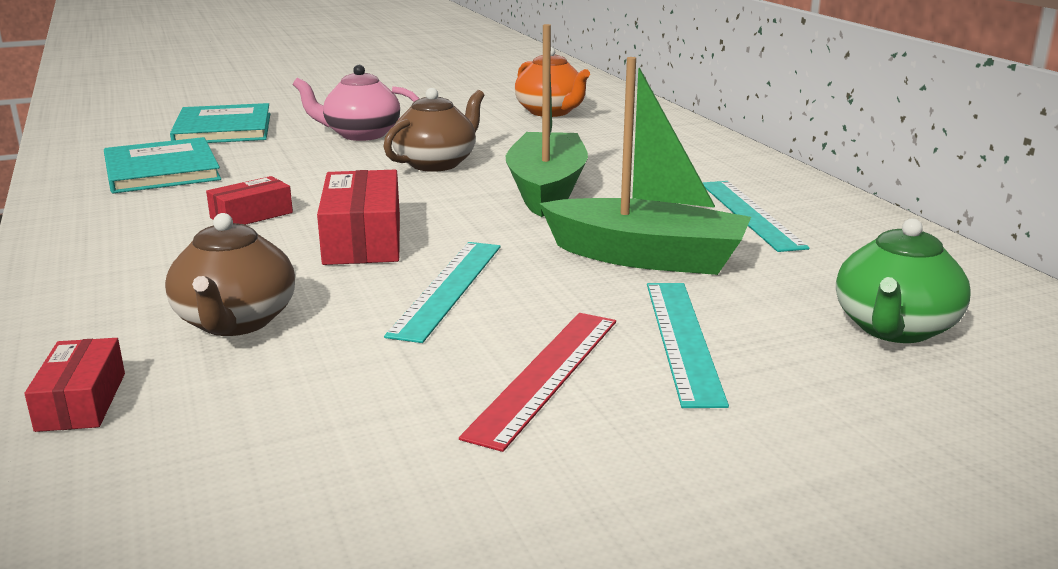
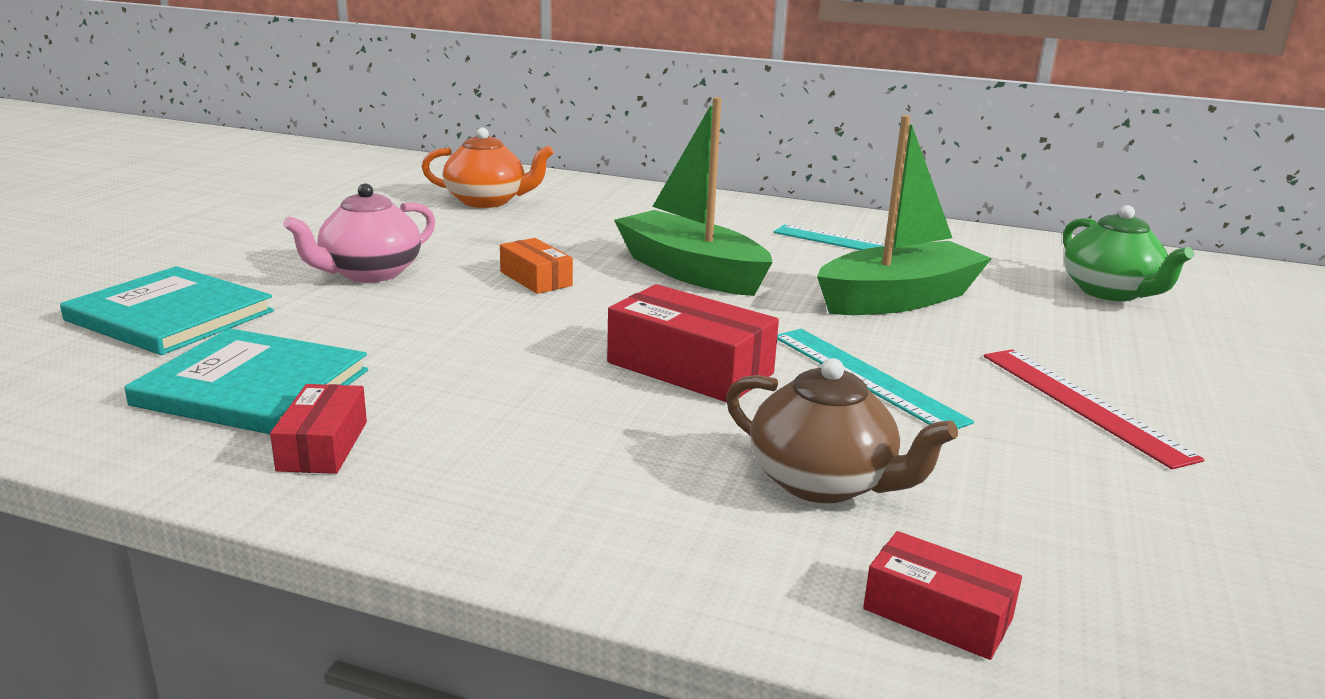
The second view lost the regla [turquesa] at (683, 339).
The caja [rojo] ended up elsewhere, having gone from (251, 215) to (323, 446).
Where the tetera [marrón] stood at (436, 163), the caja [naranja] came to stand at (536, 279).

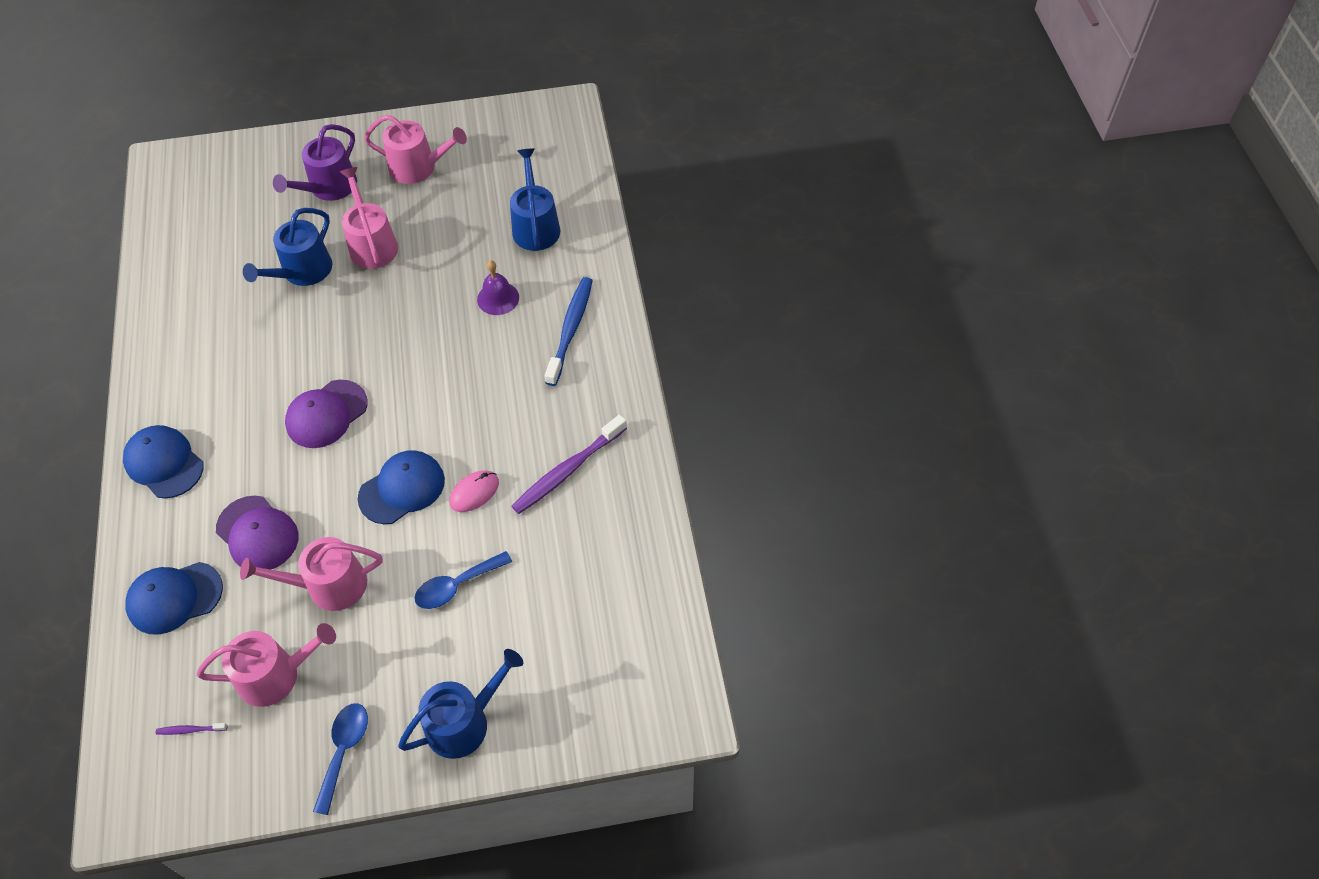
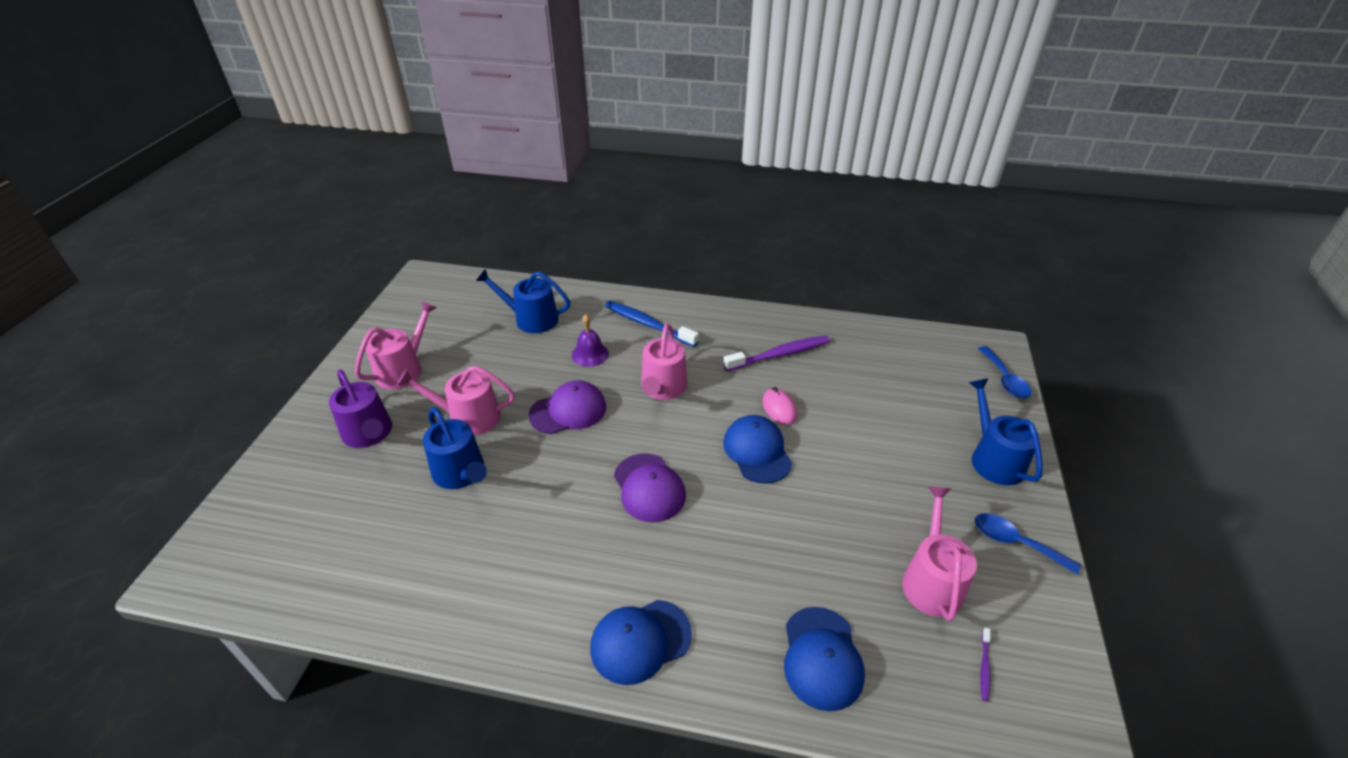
The gorra [morado] ended up elsewhere, having gone from (257, 534) to (568, 411).
The regadera [rosa] ended up elsewhere, having gone from (329, 586) to (663, 388).
The cuchara [azul] ended up elsewhere, having gone from (456, 586) to (1004, 379).
The cepillo de dientes [morado] at (568, 470) ended up facing another way, 90 degrees counterclockwise from before.

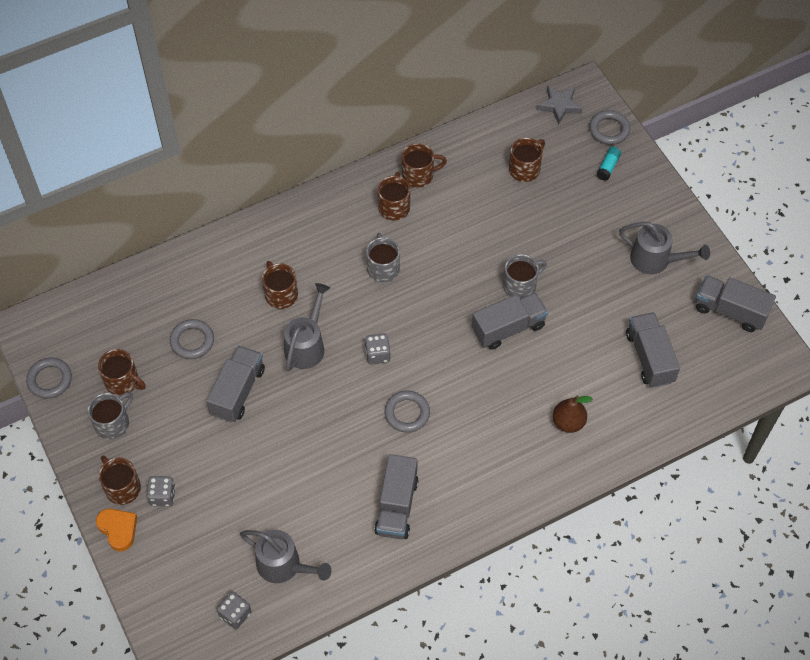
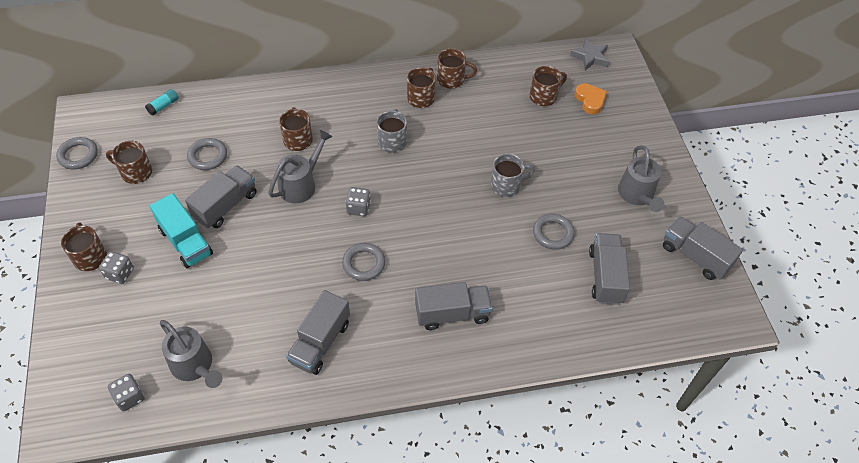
The second view lost the taza [gris] at (113, 423).
The second view lost the pera [marrón] at (568, 422).
The second view gained the camión [turquesa] at (185, 242).
The corazón [naranja] ended up elsewhere, having gone from (118, 529) to (590, 100).
The camión [gris] ended up elsewhere, having gone from (508, 328) to (452, 314).
The anillo [gris] ended up elsewhere, having gone from (609, 130) to (553, 233).
The barra de pegamento [turquesa] ended up elsewhere, having gone from (608, 167) to (163, 106).
The taza [marrón] at (123, 381) ended up facing another way, 150 degrees clockwise from before.
The regadera [gris] at (656, 260) ended up facing another way, 45 degrees clockwise from before.

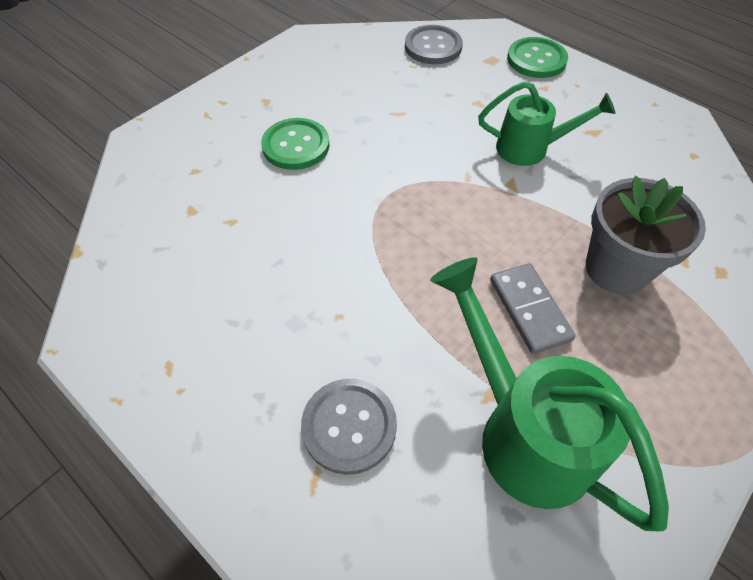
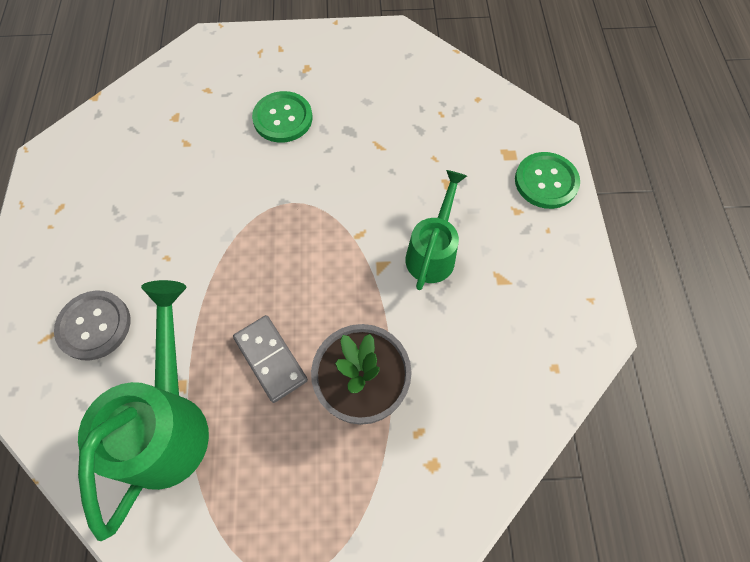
The second view lost the botón [gris] at (433, 47).
The regadera [verde] at (531, 148) ended up facing another way, 120 degrees counterclockwise from before.
The ficha de dominó [gris] at (529, 310) ended up facing another way, 60 degrees counterclockwise from before.

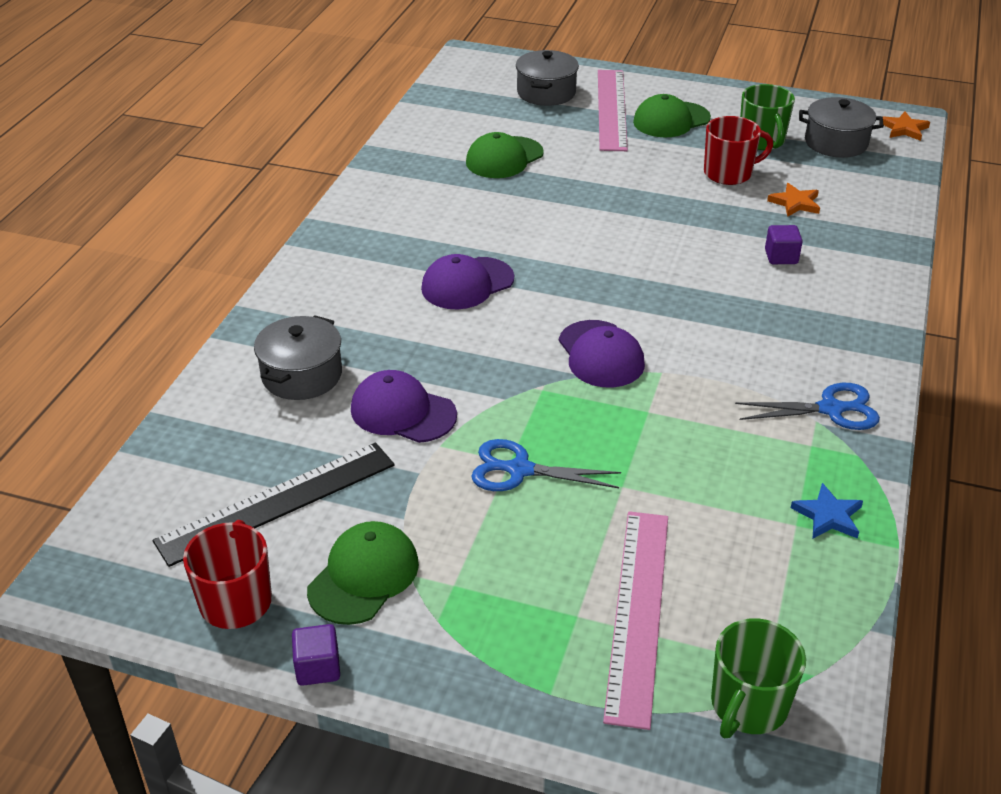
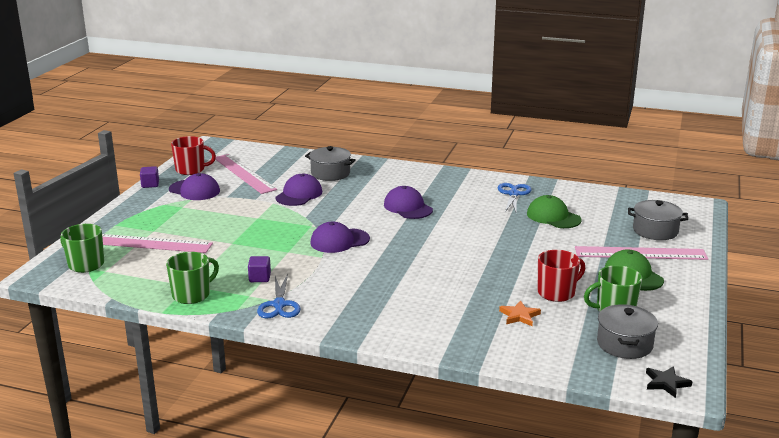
The tijeras [azul] ended up elsewhere, having gone from (519, 470) to (513, 194).
The cubo [morado] ended up elsewhere, having gone from (781, 257) to (260, 278).
Where the estrella [azul] stood at (828, 516), the taza [verde] came to stand at (192, 295).
What was the regla [negro] at (277, 502) turned into the regla [rosa] at (244, 173).
What was the gorra [verde] at (364, 576) turned into the gorra [morado] at (194, 190).
What was the estrella [naranja] at (904, 129) turned into the estrella [negro] at (666, 383).
The taza [rojo] at (729, 173) ended up facing another way, 105 degrees counterclockwise from before.

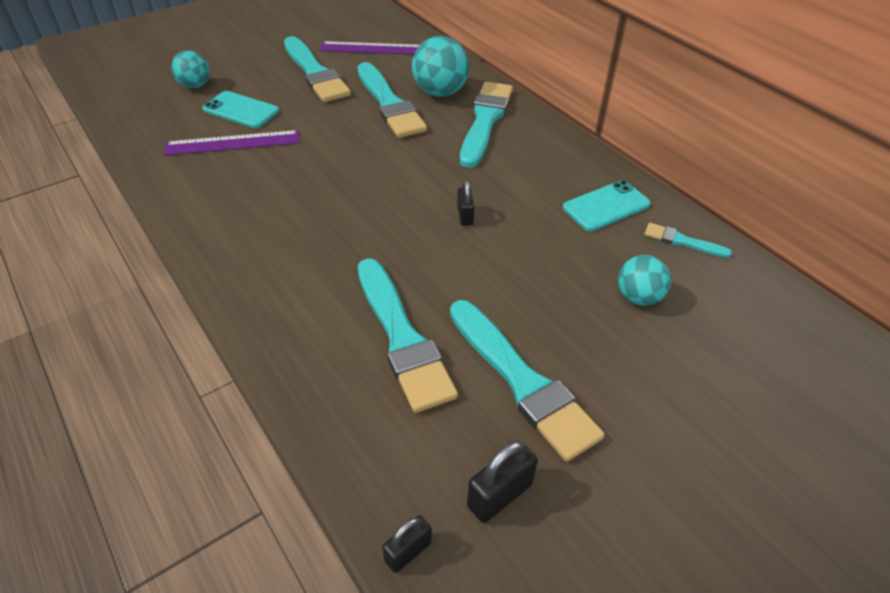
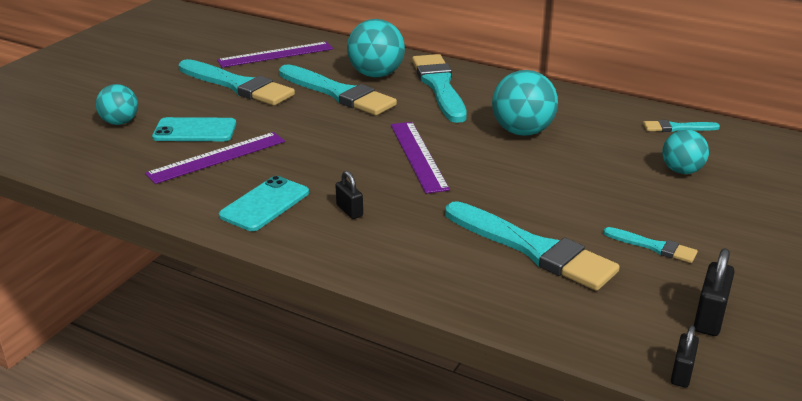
The second view gained the regla [morado] at (418, 156).
The second view gained the pelota [turquesa] at (522, 131).
The candado [negro] ended up elsewhere, having gone from (465, 216) to (349, 210).
The móvil [turquesa] ended up elsewhere, having gone from (606, 206) to (265, 204).
The size of the pincel [turquesa] at (522, 381) changed by a factor of 0.48.

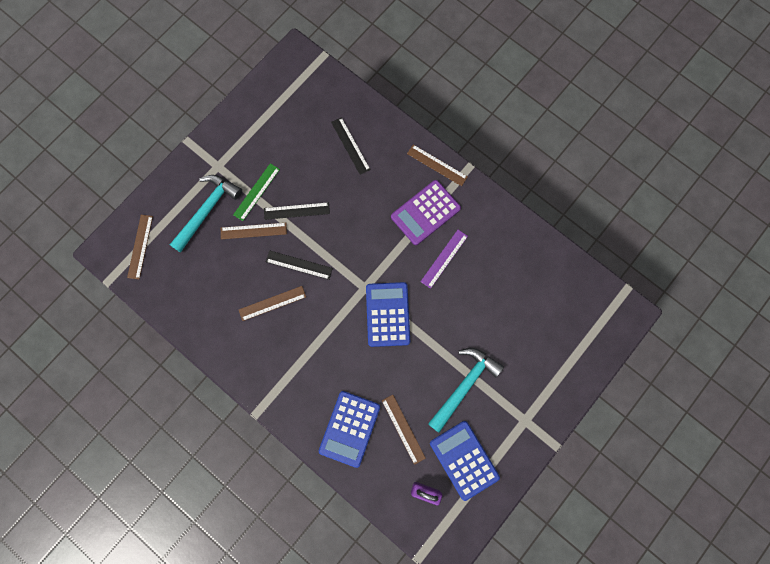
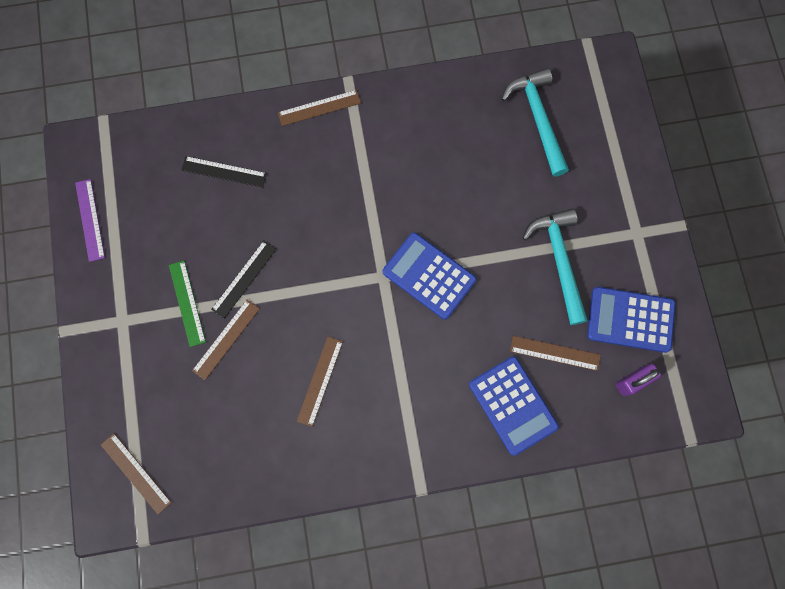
The second view lost the regla [negro] at (299, 265).
The second view lost the calculadora [morado] at (425, 212).
The martillo [turquesa] ended up elsewhere, having gone from (207, 210) to (538, 119).
The regla [morado] ended up elsewhere, having gone from (444, 258) to (90, 220).

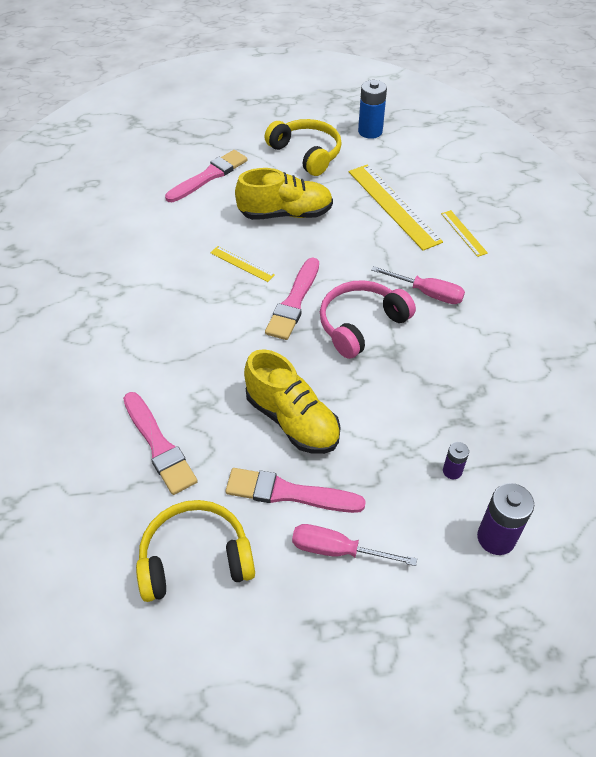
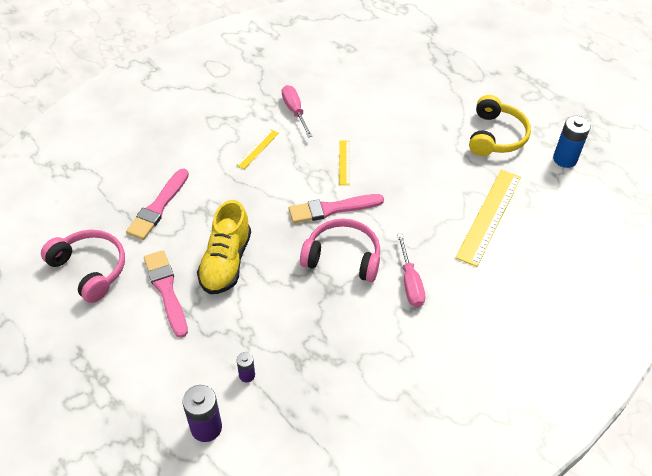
The second view lost the pincel [rosa] at (209, 176).
The second view lost the zapato [amarillo] at (285, 214).
The destornillador [rosa] ended up elsewhere, having gone from (337, 550) to (295, 111).
The regla [amarillo] ended up elsewhere, having gone from (463, 233) to (257, 149).
What was the auriculares [amarillo] at (195, 558) turned into the auriculares [rosa] at (90, 269).

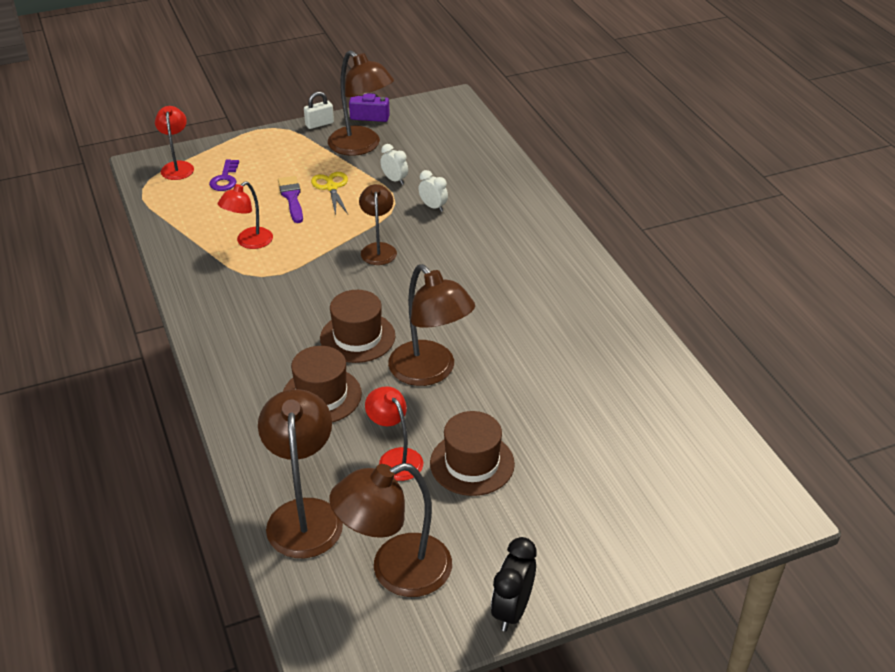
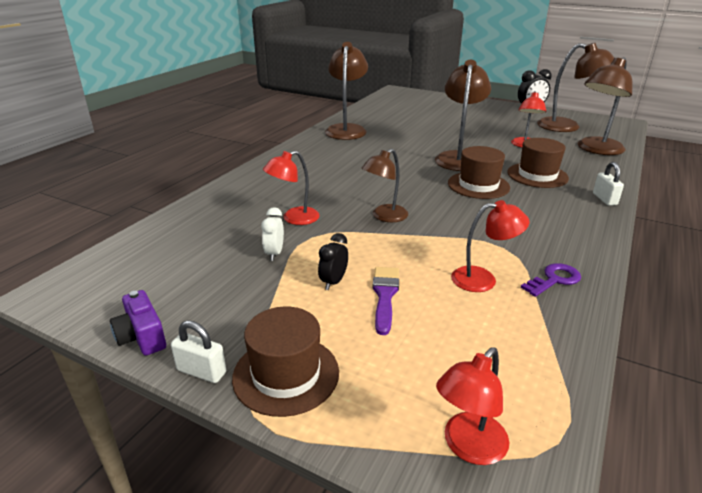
The second view gained the candado [blanco] at (604, 199).
The llave [morado] ended up elsewhere, having gone from (225, 179) to (554, 279).
The lámpara [marrón] ended up elsewhere, having gone from (361, 146) to (346, 129).
The sombrero [marrón] ended up elsewhere, having gone from (472, 463) to (286, 374).
Where the tijeras [amarillo] stood at (331, 187), the despertador [negro] came to stand at (333, 282).
Where the despertador [blanco] stood at (433, 207), the lámpara [rojo] came to stand at (294, 219).
The pincel [morado] at (292, 198) ended up facing another way, 150 degrees clockwise from before.

